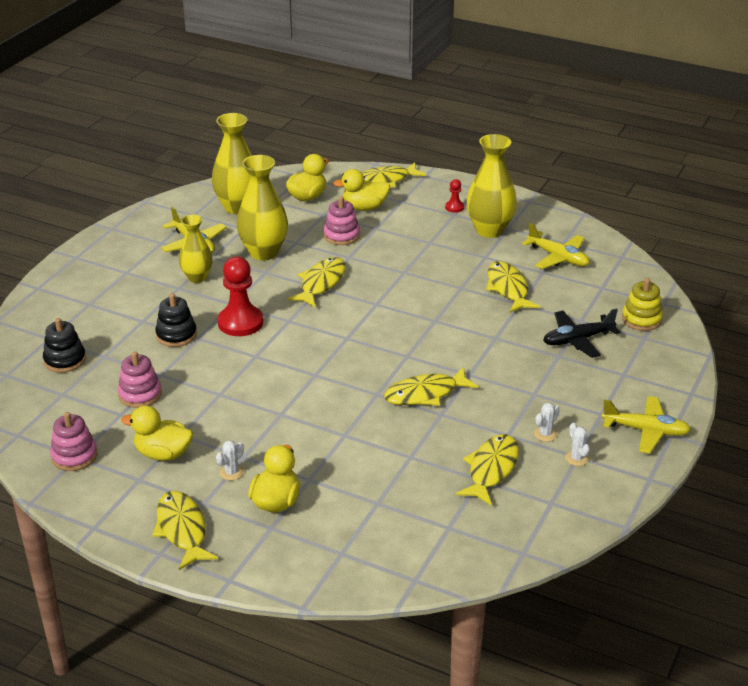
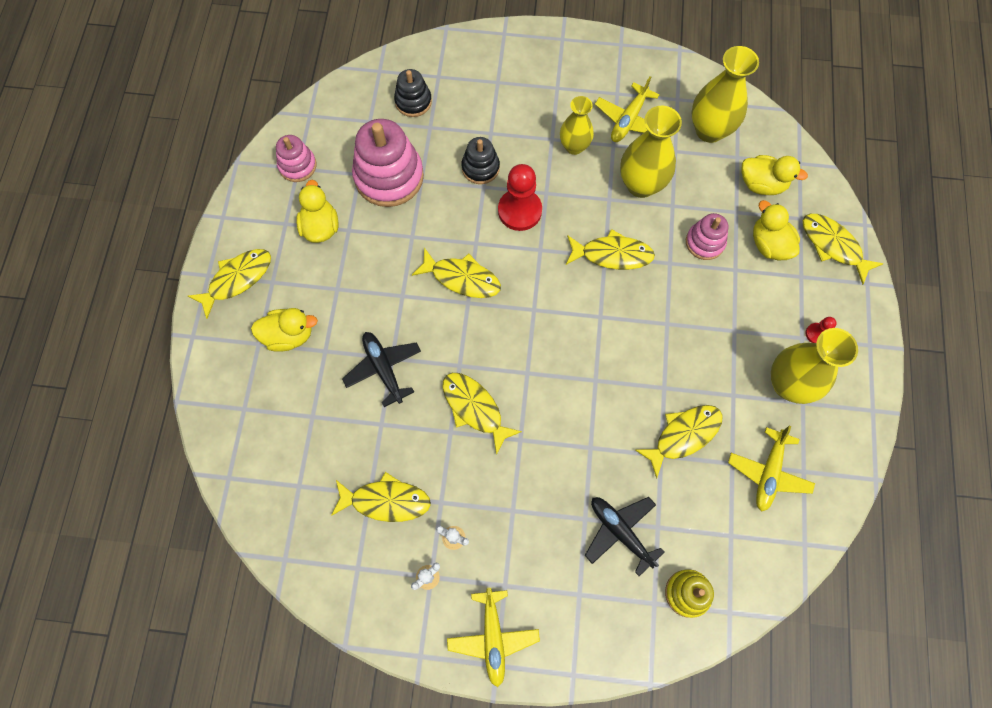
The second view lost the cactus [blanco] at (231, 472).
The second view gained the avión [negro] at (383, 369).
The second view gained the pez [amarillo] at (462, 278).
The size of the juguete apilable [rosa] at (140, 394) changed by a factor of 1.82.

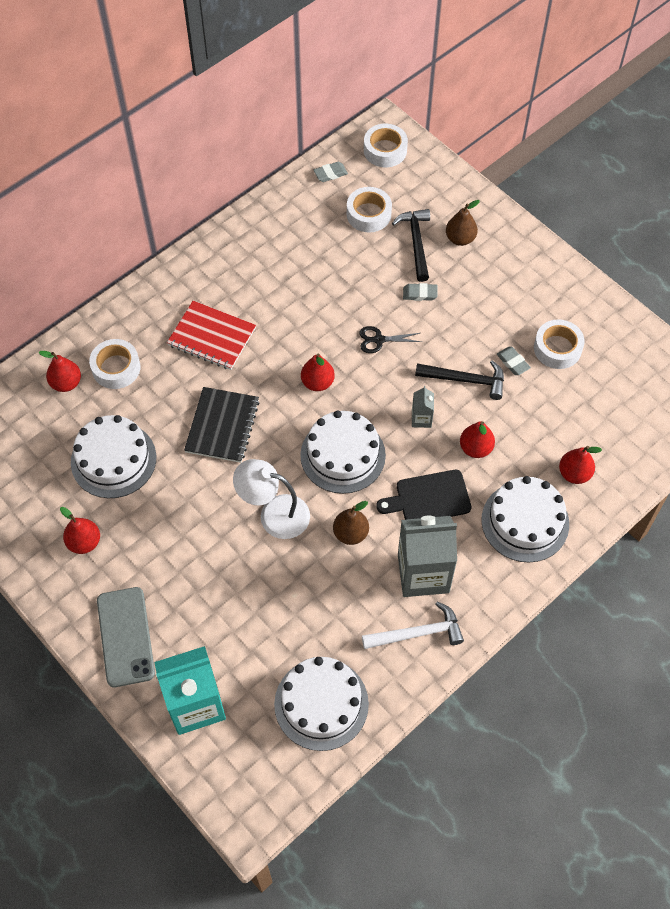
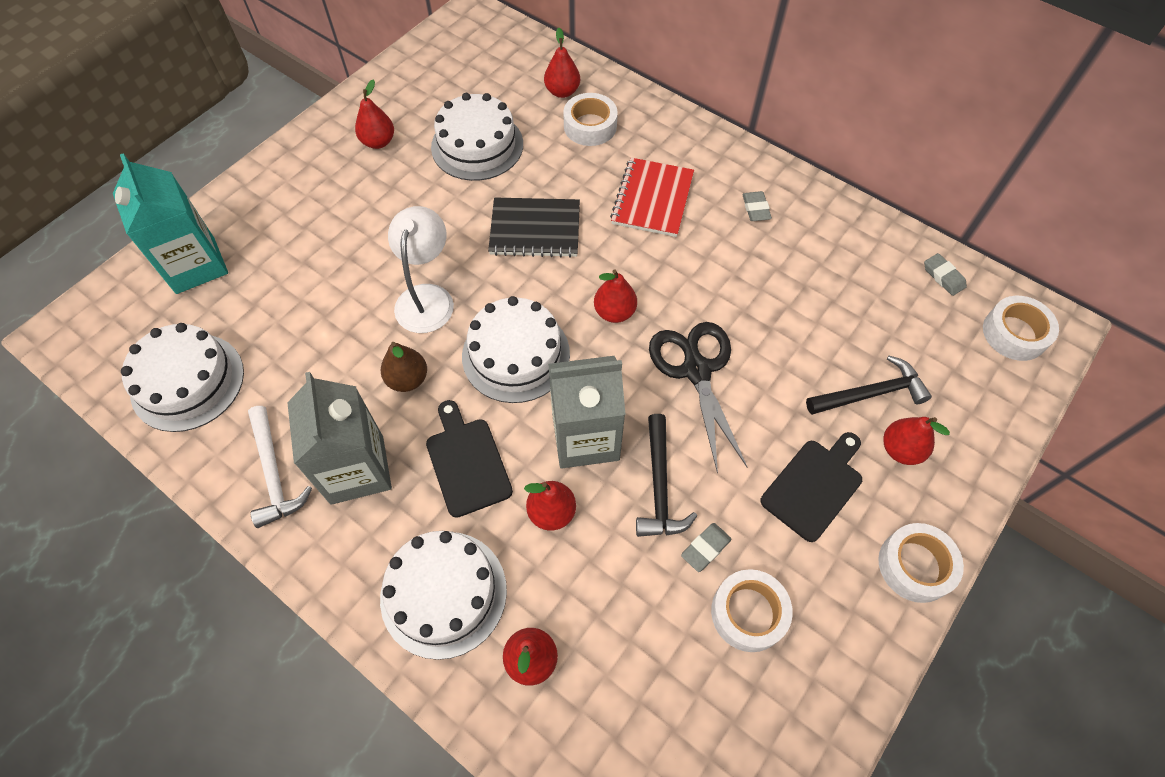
The second view lost the móvil [gris] at (125, 636).
The second view gained the tabla de cortar [negro] at (814, 486).
The cinta adhesiva [blanco] ended up elsewhere, having gone from (368, 214) to (915, 566).
The goma de borrar [gris] ended up elsewhere, having gone from (420, 294) to (755, 209).
What was the pera [marrón] at (460, 239) turned into the pera [rojo] at (900, 450).
The size of the tijeras [negro] at (379, 340) changed by a factor of 1.94.
The size of the cartón de leche [gris] at (421, 419) changed by a factor of 2.22.

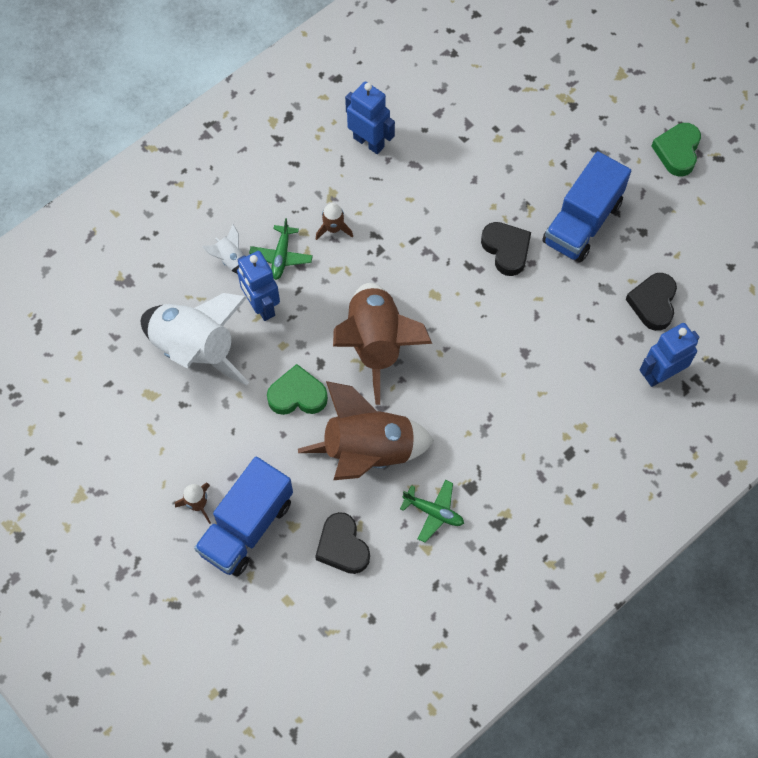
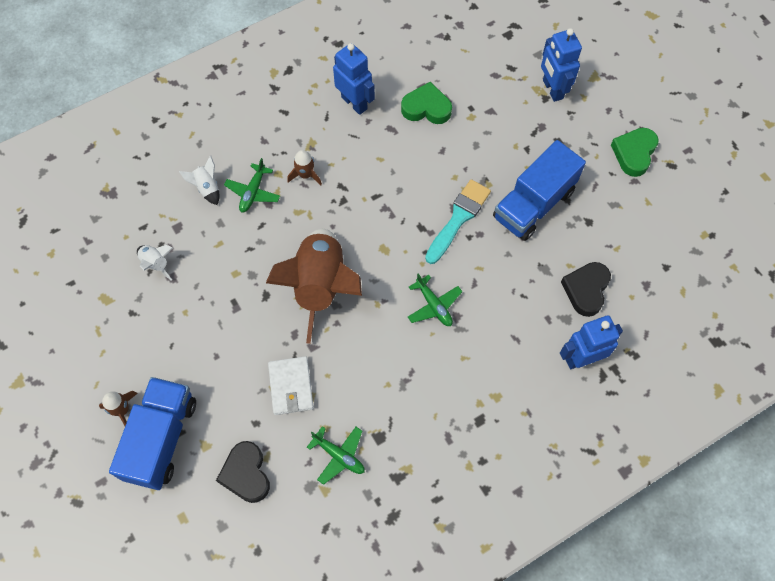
The second view gained the avión [verde] at (434, 305).
The robot [azul] ended up elsewhere, having gone from (261, 306) to (552, 89).
The corazón [verde] ended up elsewhere, having gone from (297, 395) to (426, 108).
Where the cohete [marrón] stood at (368, 452), the cartera [blanco] came to stand at (291, 386).
Where the corazón [negro] stood at (506, 250), the pincel [turquesa] came to stand at (458, 218).
The camión [azul] at (246, 527) ended up facing another way, 150 degrees clockwise from before.
The size of the cohete [blanco] at (195, 348) changed by a factor of 0.42.

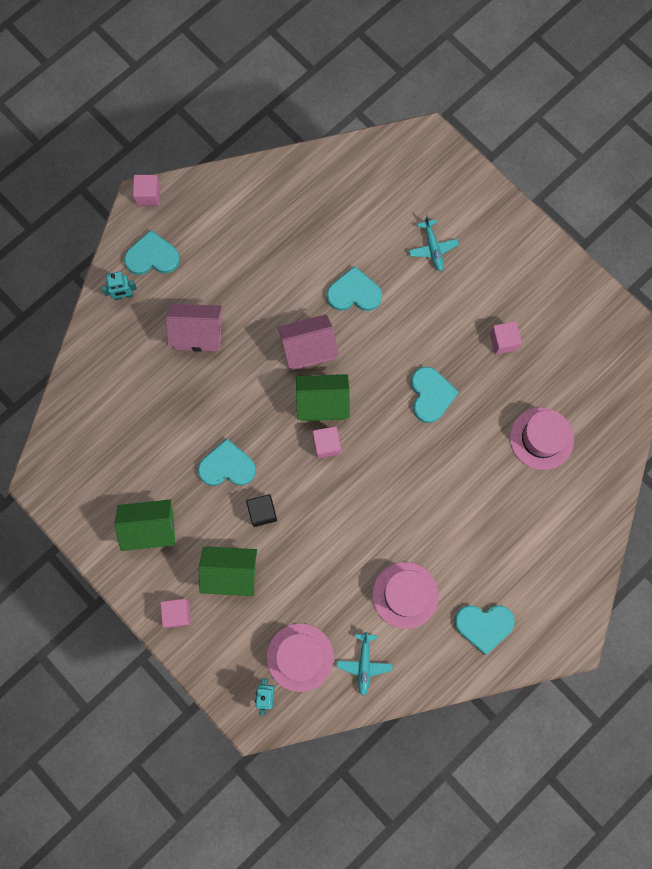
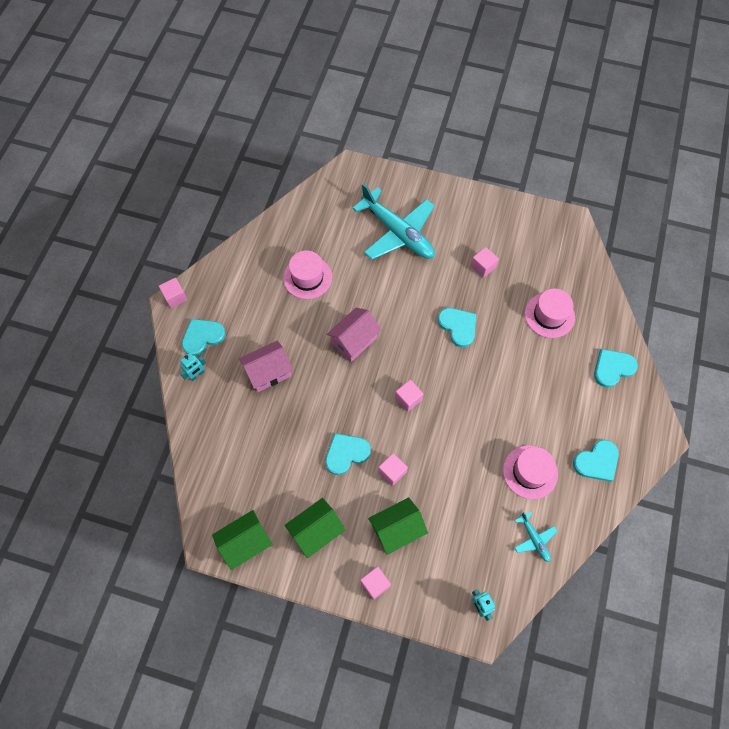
The sombrero [rosa] ended up elsewhere, having gone from (300, 657) to (307, 277).
The casa [verde] ended up elsewhere, having gone from (322, 403) to (246, 543).
The corazón [turquesa] ended up elsewhere, having gone from (354, 293) to (612, 368).
What was the cubo [negro] at (262, 512) turned into the cubo [rosa] at (392, 472).
The size of the avión [turquesa] at (433, 248) changed by a factor of 2.26.

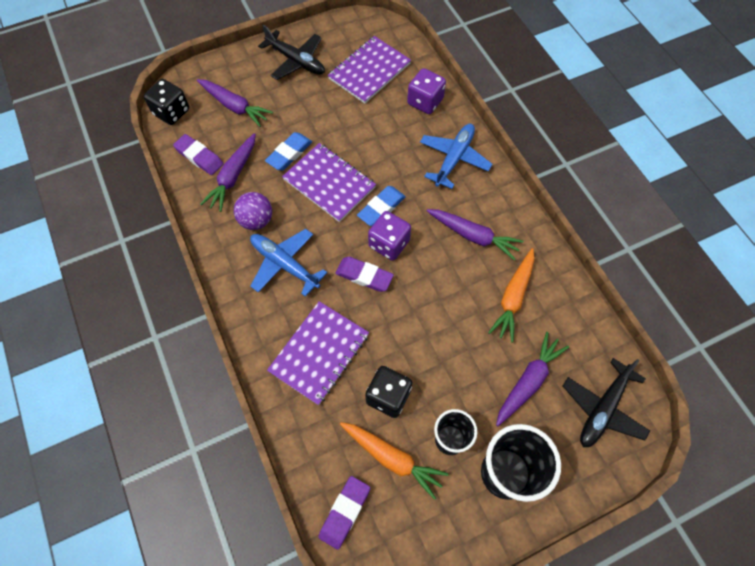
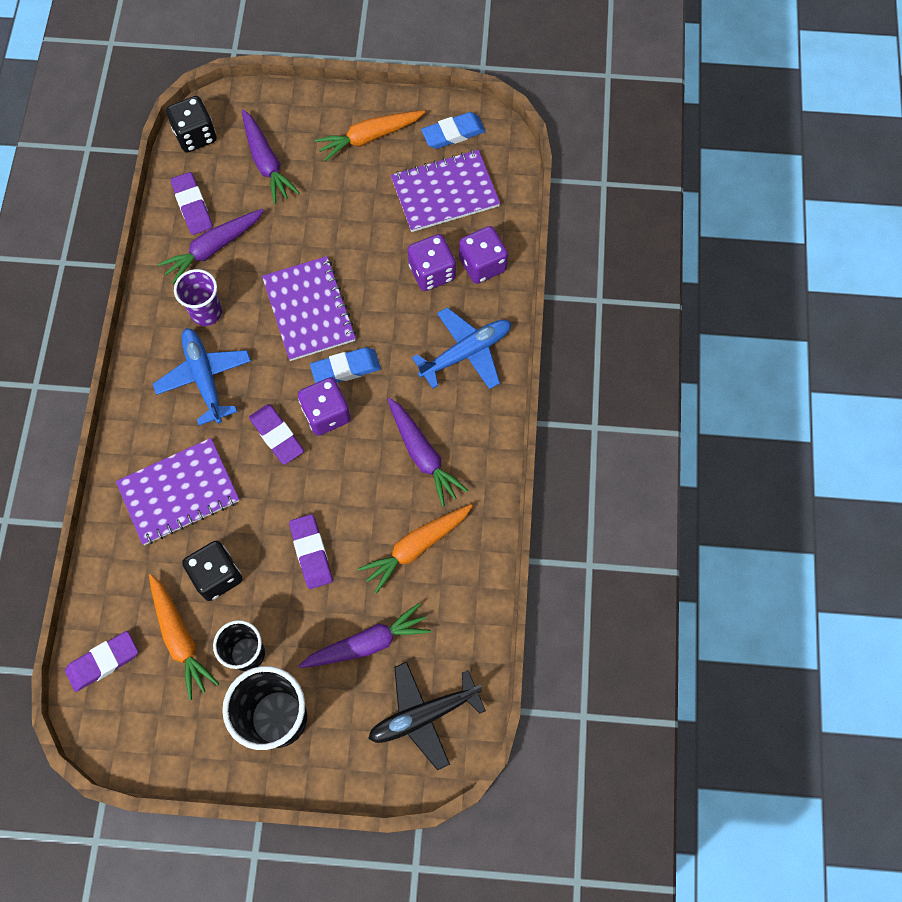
The second view gained the goma de borrar [morado] at (311, 552).
The second view gained the dado [morado] at (432, 272).
The goma de borrar [azul] ended up elsewhere, having gone from (289, 153) to (453, 133).
Where the pelota [morado] stood at (256, 220), the vaso [morado] came to stand at (206, 312).
Where the avión [negro] stood at (296, 61), the zanahoria [naranja] came to stand at (369, 137).

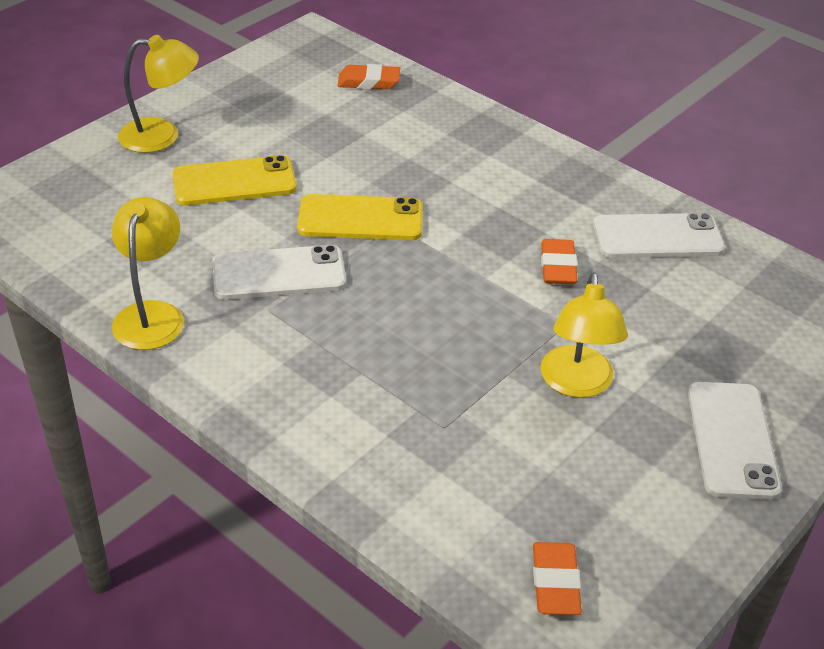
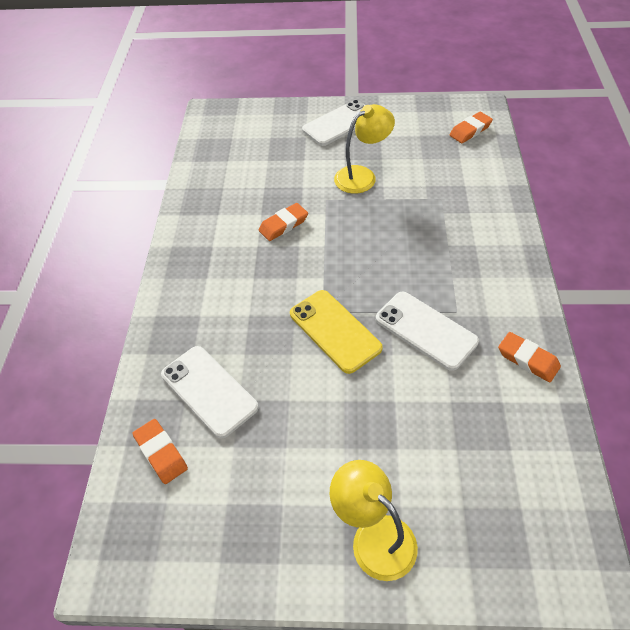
The second view lost the móvil [amarillo] at (234, 182).
The móvil [blanco] ended up elsewhere, having gone from (658, 237) to (209, 391).
Where the lámpara [amarillo] stood at (152, 315), the goma de borrar [naranja] came to stand at (528, 359).

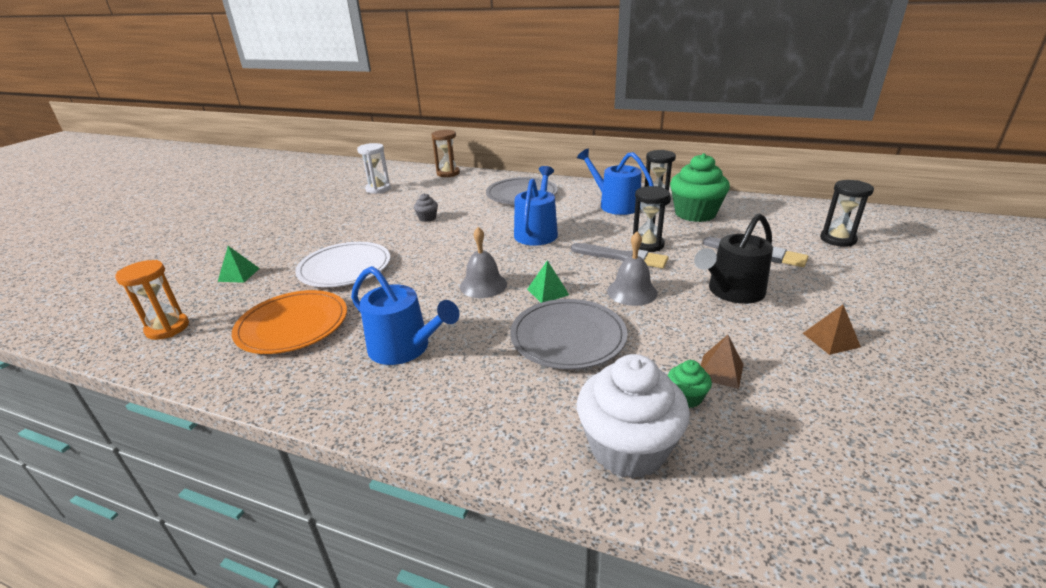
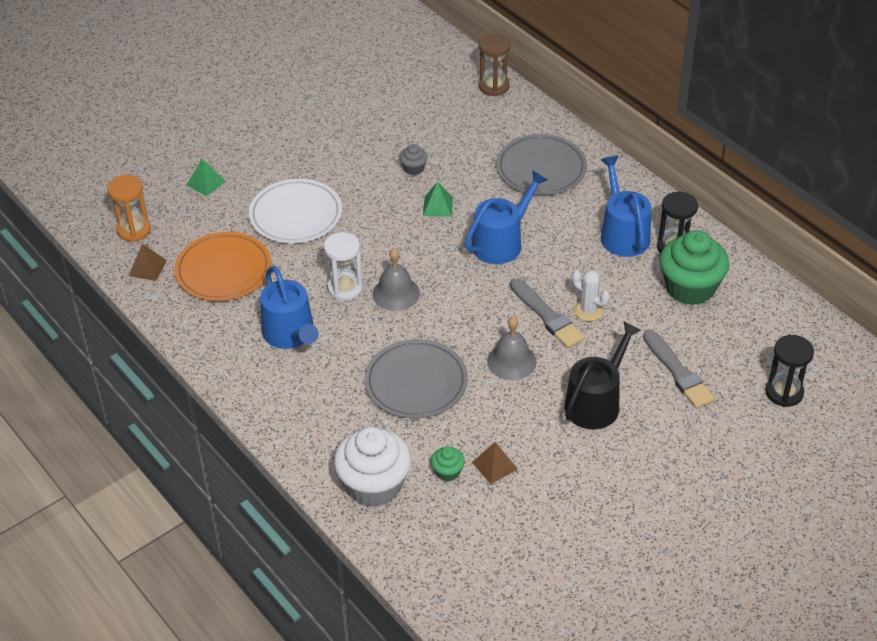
The reloj de arena [blanco] ended up elsewhere, having gone from (378, 189) to (345, 288).
The pirámide [verde] ended up elsewhere, having gone from (548, 292) to (438, 206).
The pirámide [marrón] ended up elsewhere, having gone from (831, 340) to (147, 268).
Where the reloj de arena [negro] stood at (647, 245), the cactus [blanco] came to stand at (588, 311).
The regadera [negro] at (732, 291) ended up facing another way, 135 degrees clockwise from before.

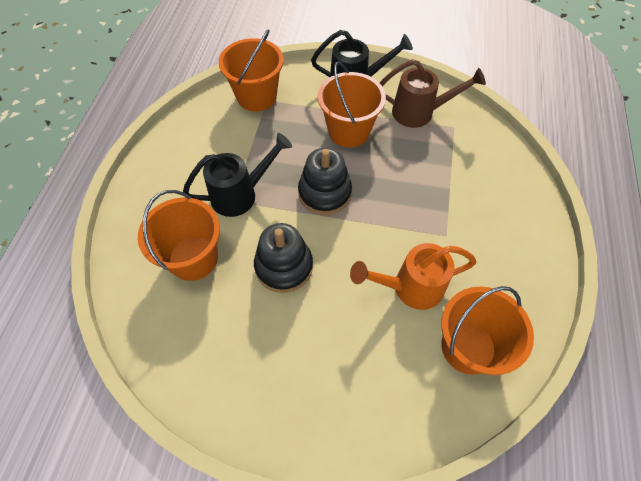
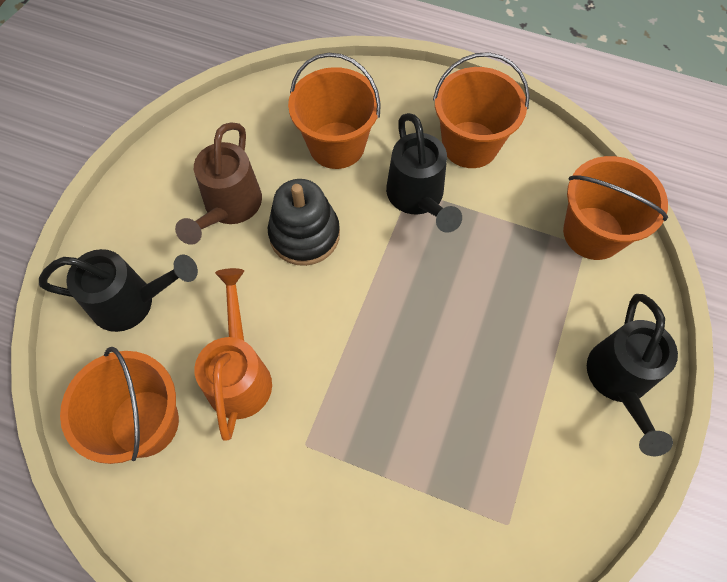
The second view lost the juguete apilable [negro] at (324, 193).
The second view gained the regadera [negro] at (132, 302).
The balde [naranja] ended up elsewhere, having gone from (349, 131) to (470, 144).
The regadera [marrón] ended up elsewhere, having gone from (419, 112) to (229, 207).

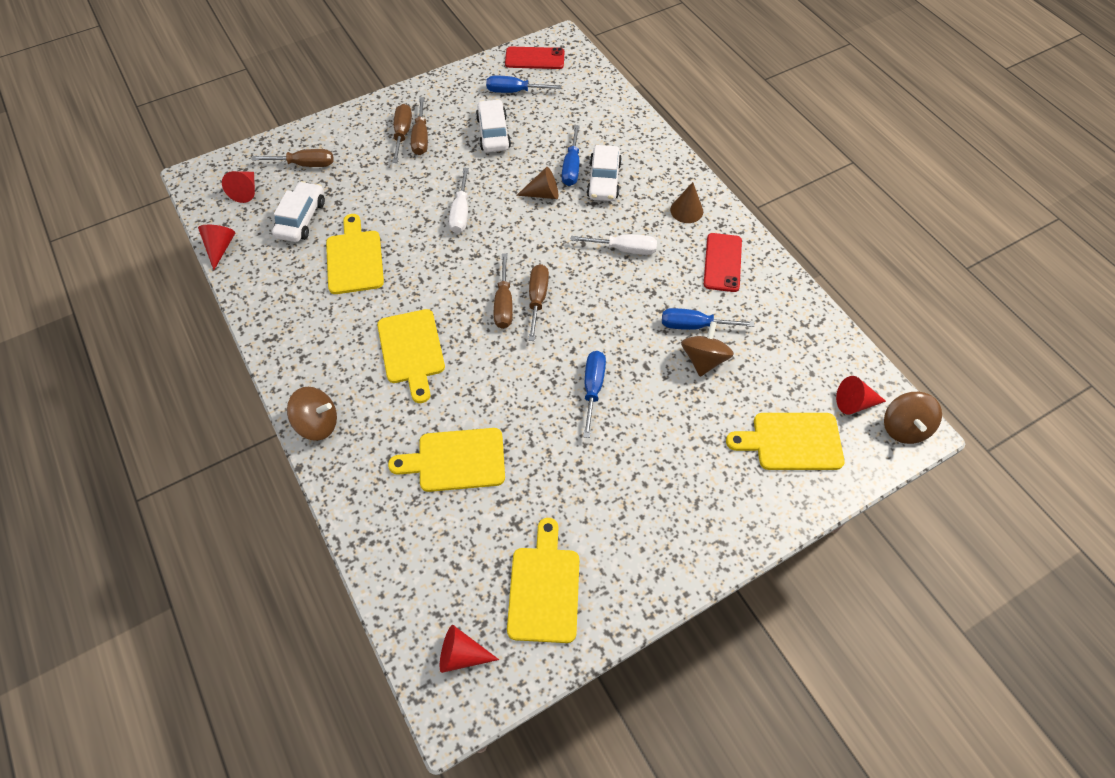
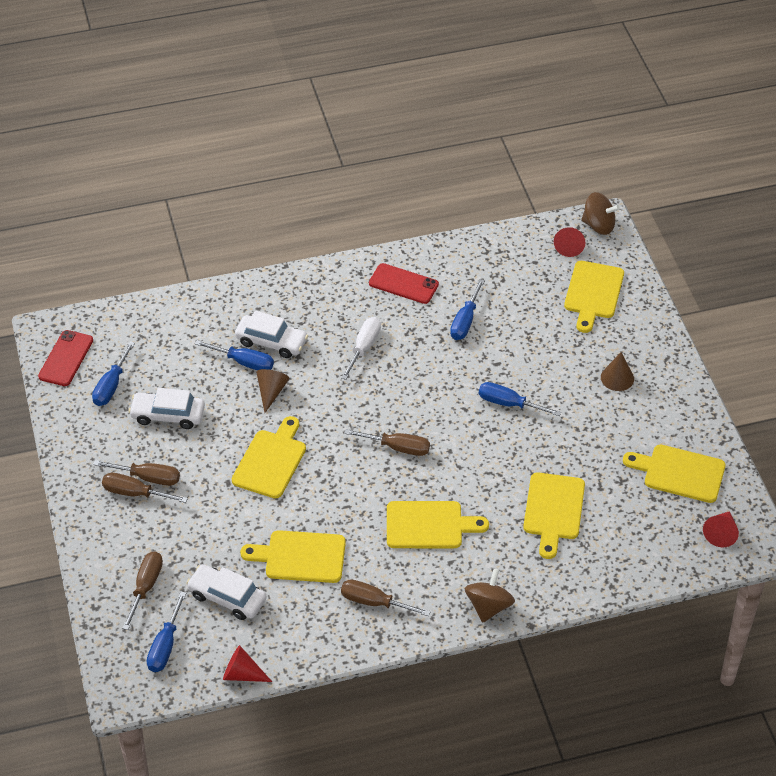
The second view lost the peonza [marrón] at (703, 359).
The destornillador [marrón] ended up elsewhere, having gone from (537, 299) to (374, 602).
The cono [marrón] ended up elsewhere, having gone from (686, 210) to (617, 378).
Where the cono [rojo] stood at (246, 191), the destornillador [azul] came to stand at (165, 646).
Where the destornillador [blanco] stood at (461, 213), the tabla de cortar [amarillo] came to stand at (271, 461).

